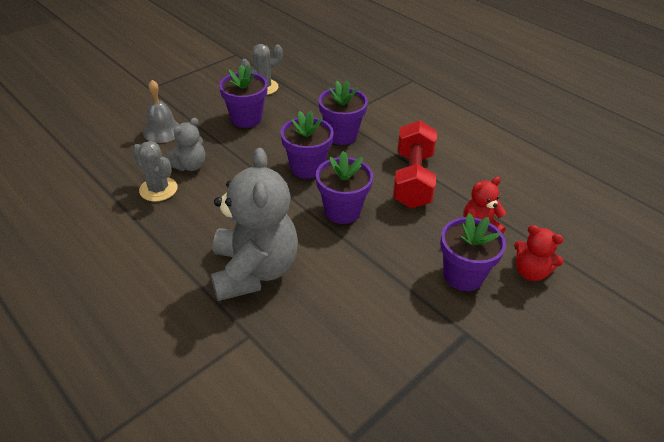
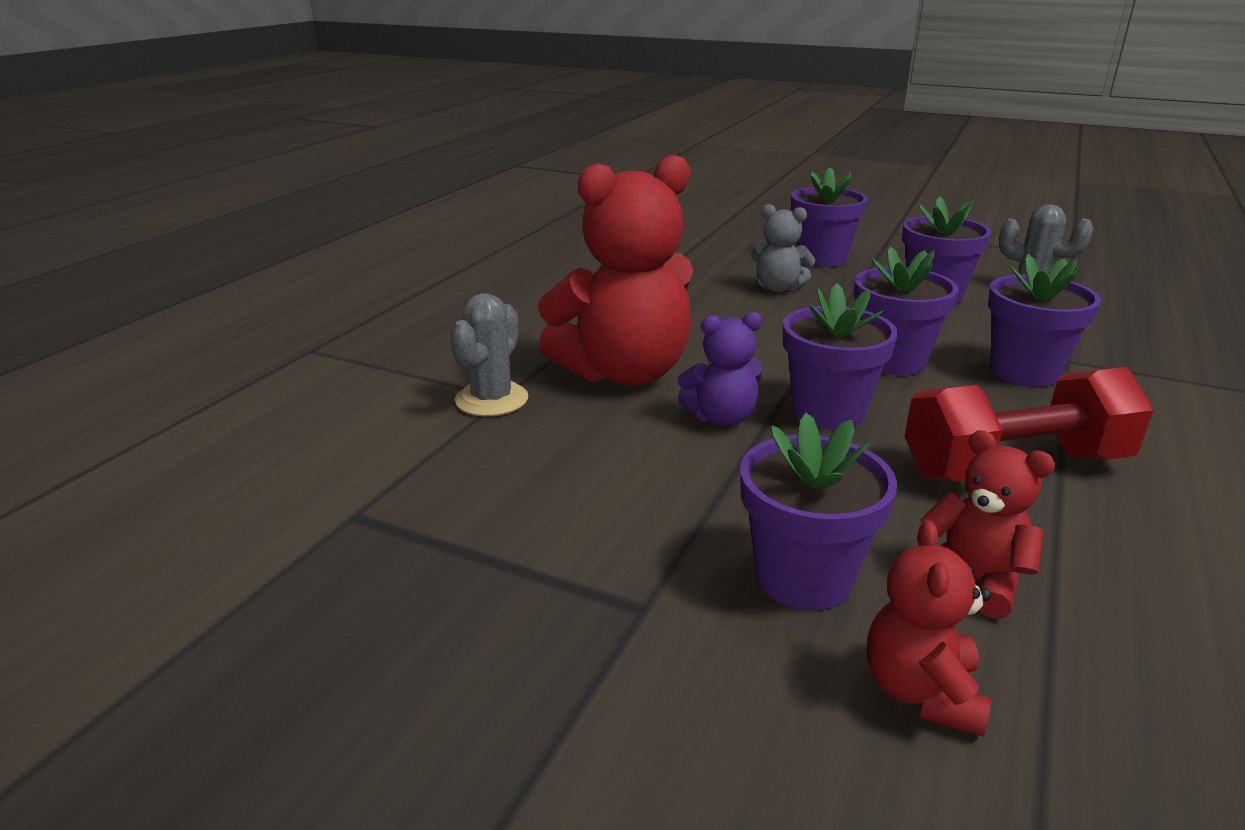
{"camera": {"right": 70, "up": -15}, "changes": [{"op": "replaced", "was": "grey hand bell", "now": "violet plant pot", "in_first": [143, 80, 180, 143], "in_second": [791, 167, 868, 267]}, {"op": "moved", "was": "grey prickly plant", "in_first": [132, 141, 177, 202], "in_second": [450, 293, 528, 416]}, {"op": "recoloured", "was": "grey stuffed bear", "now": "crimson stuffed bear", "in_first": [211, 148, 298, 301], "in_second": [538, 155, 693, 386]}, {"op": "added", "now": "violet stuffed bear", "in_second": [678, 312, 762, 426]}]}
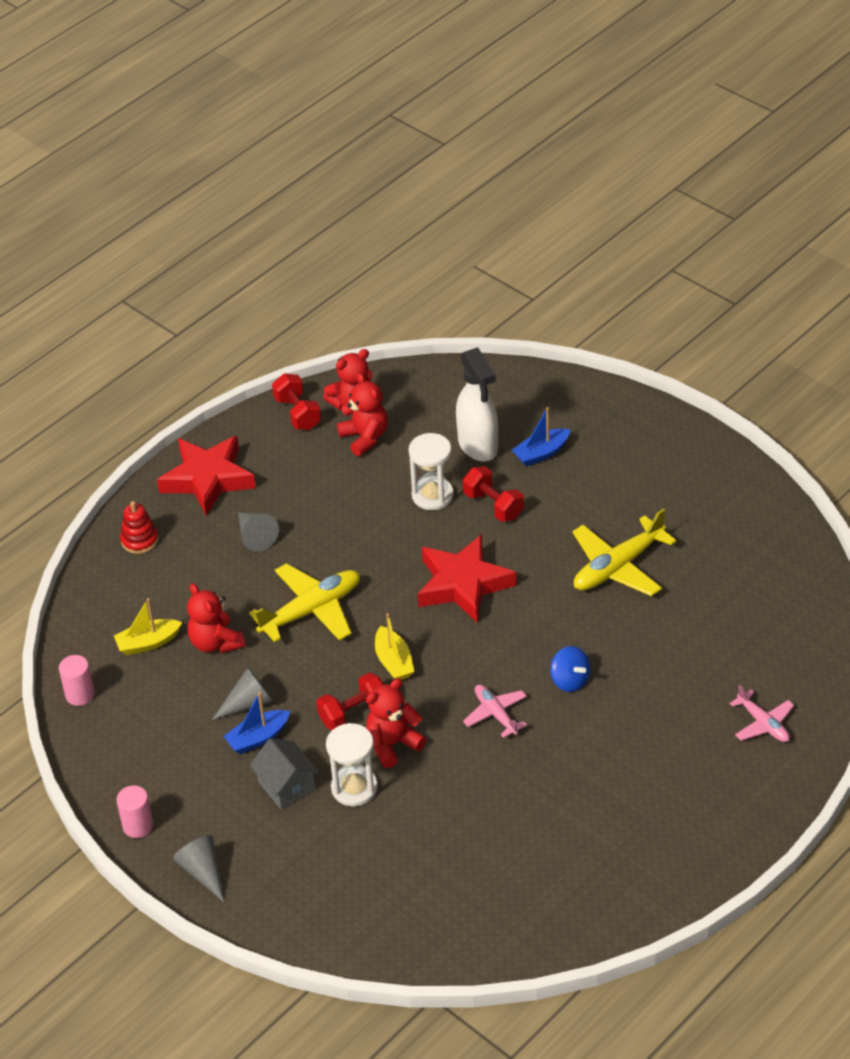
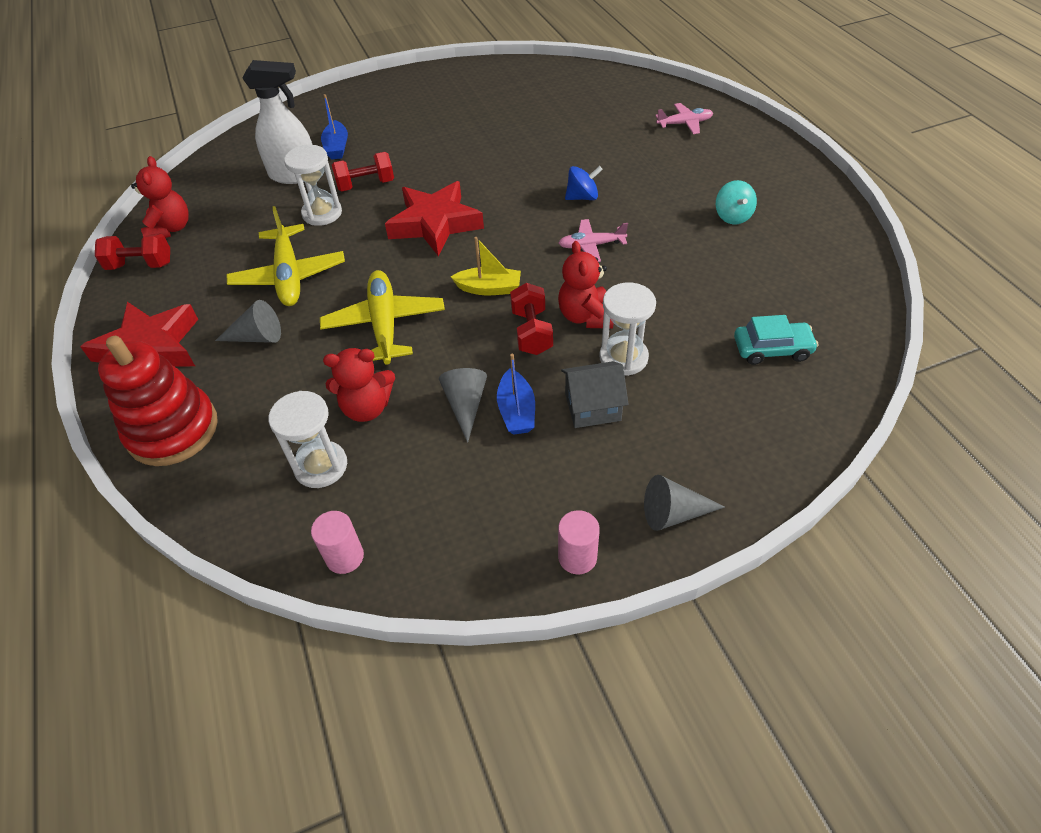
{"camera": {"right": -65, "up": 5}, "changes": [{"op": "removed", "was": "crimson stuffed bear", "in_first": [337, 373, 388, 456]}, {"op": "resized", "was": "crimson stacking rings", "in_first": [120, 501, 159, 554], "in_second": [98, 336, 218, 466], "ratio": 1.98}, {"op": "moved", "was": "bright yellow toy plane", "in_first": [572, 508, 677, 596], "in_second": [226, 206, 345, 306]}, {"op": "replaced", "was": "bright yellow boat", "now": "snow-white sandglass", "in_first": [114, 598, 182, 655], "in_second": [268, 391, 347, 488]}, {"op": "added", "now": "turquoise toy top", "in_second": [716, 180, 757, 224]}, {"op": "added", "now": "turquoise car", "in_second": [734, 315, 818, 365]}]}
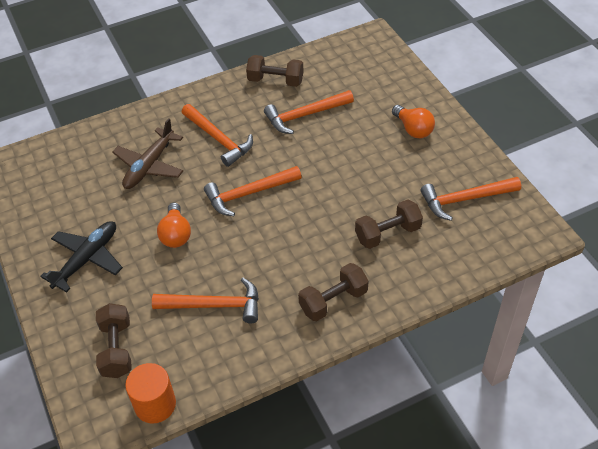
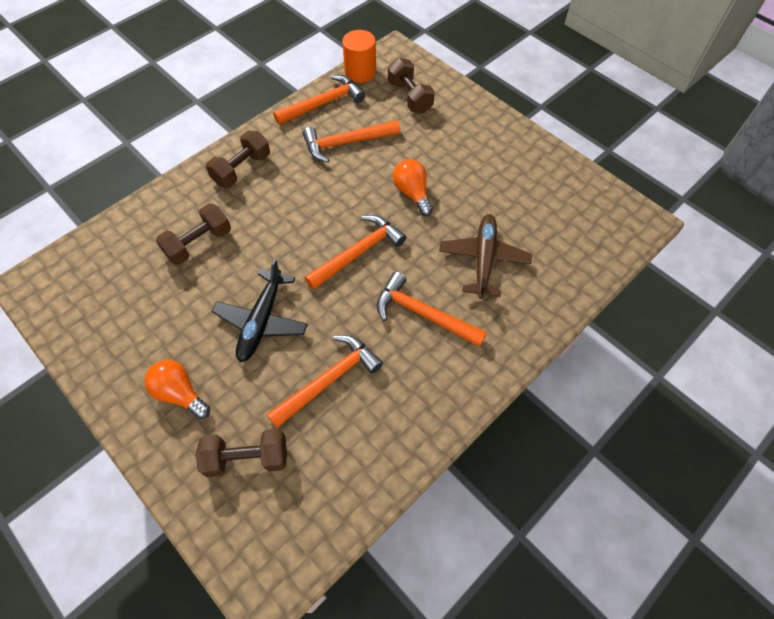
{"camera": {"right": 160, "up": 10}, "changes": [{"op": "moved", "was": "dark brown hand weight", "in_first": [246, 55, 304, 87], "in_second": [196, 429, 287, 477]}, {"op": "moved", "was": "orange-coloured claw hammer", "in_first": [420, 177, 521, 221], "in_second": [273, 75, 365, 125]}, {"op": "moved", "was": "black toy plane", "in_first": [40, 221, 123, 293], "in_second": [212, 259, 308, 362]}]}
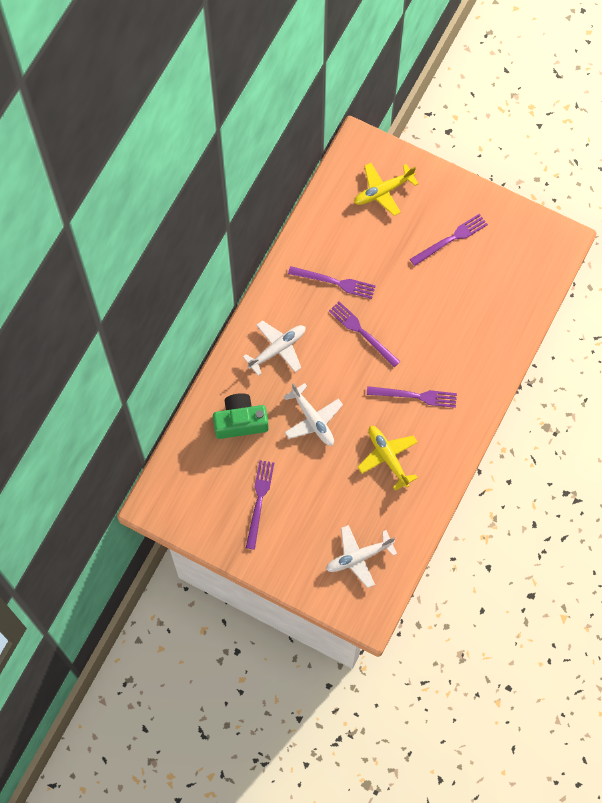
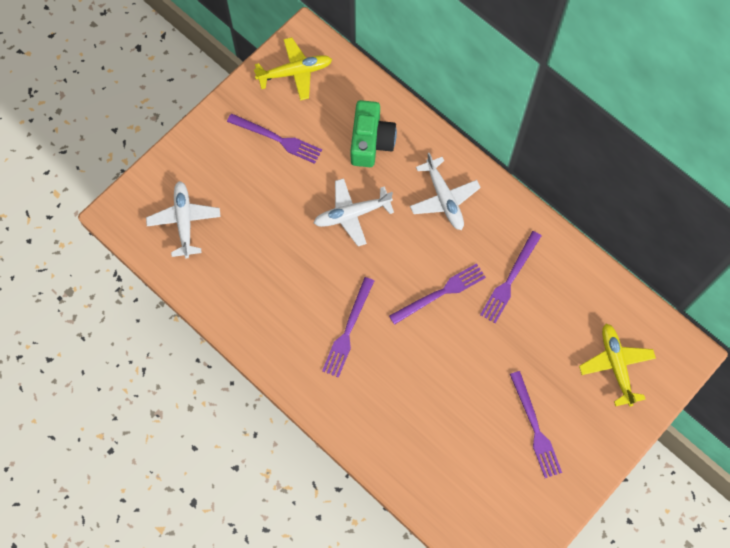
{"camera": {"right": 105, "up": 0}, "changes": [{"op": "moved", "was": "bright yellow toy plane", "in_first": [358, 426, 418, 491], "in_second": [254, 37, 332, 100]}]}
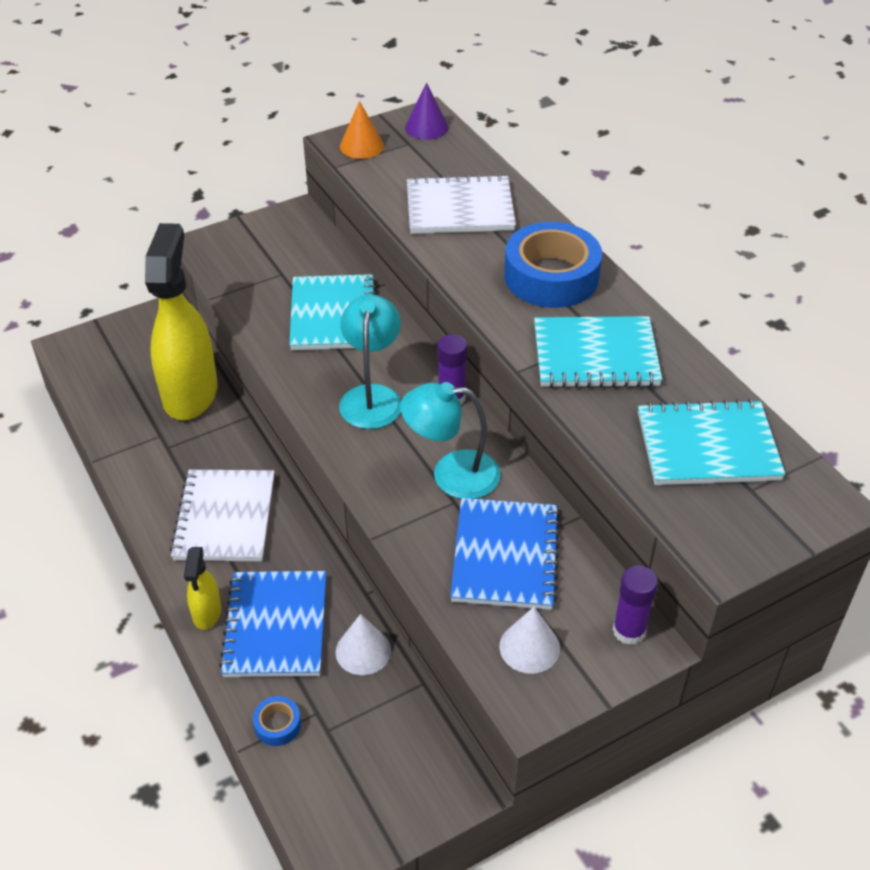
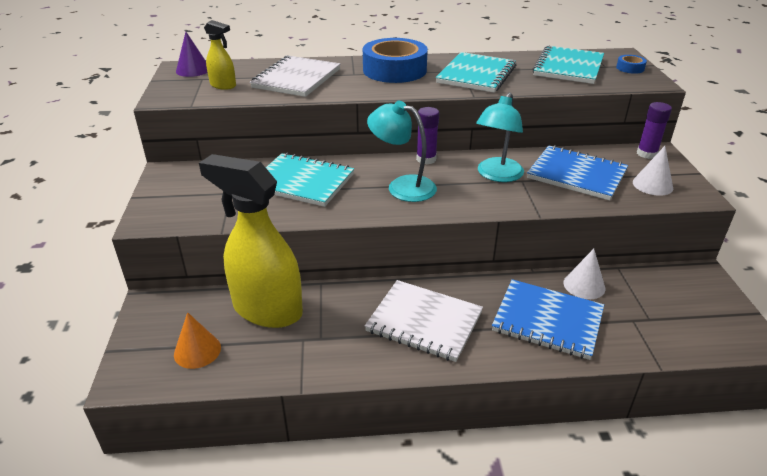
{"camera": {"right": -65, "up": -10}, "changes": [{"op": "moved", "was": "orange-coloured cone shape", "in_first": [340, 101, 384, 159], "in_second": [174, 312, 221, 369]}, {"op": "moved", "was": "bright yellow spray cleaner", "in_first": [184, 547, 221, 630], "in_second": [204, 20, 236, 90]}, {"op": "moved", "was": "blue tape", "in_first": [253, 696, 301, 746], "in_second": [616, 55, 647, 74]}]}
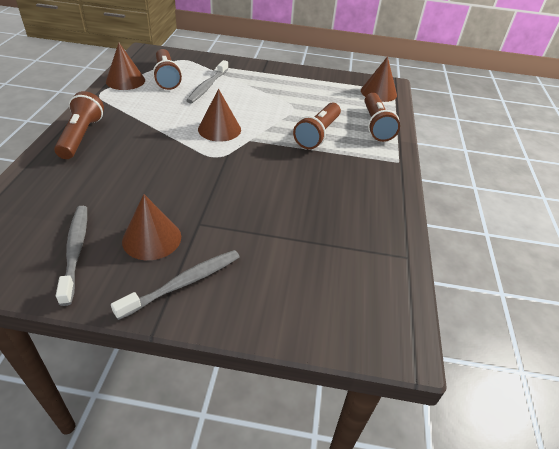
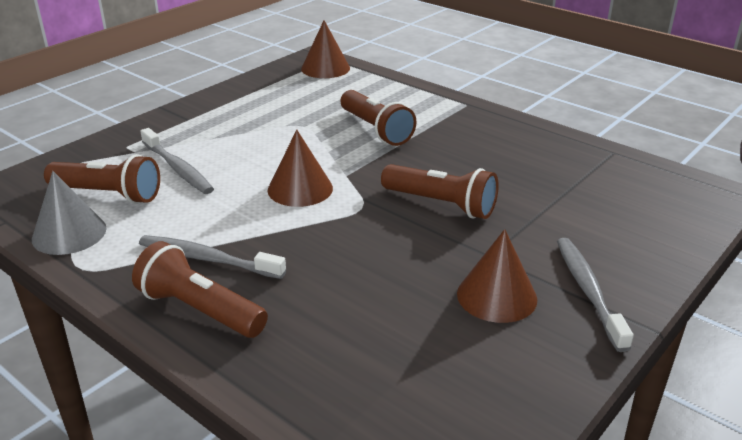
{"camera": {"right": -55, "up": -10}, "changes": [{"op": "recoloured", "was": "dark brown cone shape", "now": "grey cone shape", "in_first": [106, 43, 145, 90], "in_second": [32, 171, 107, 255]}, {"op": "moved", "was": "dark brown flashlight", "in_first": [364, 93, 400, 142], "in_second": [381, 164, 499, 219]}, {"op": "moved", "was": "grey tooth brush", "in_first": [56, 206, 87, 306], "in_second": [139, 235, 286, 279]}]}
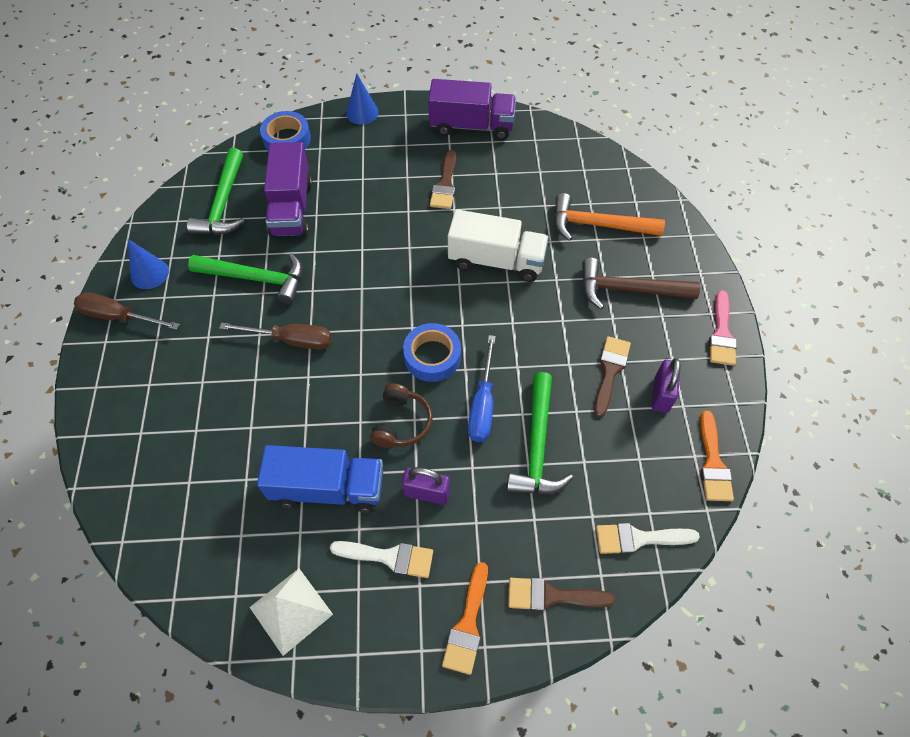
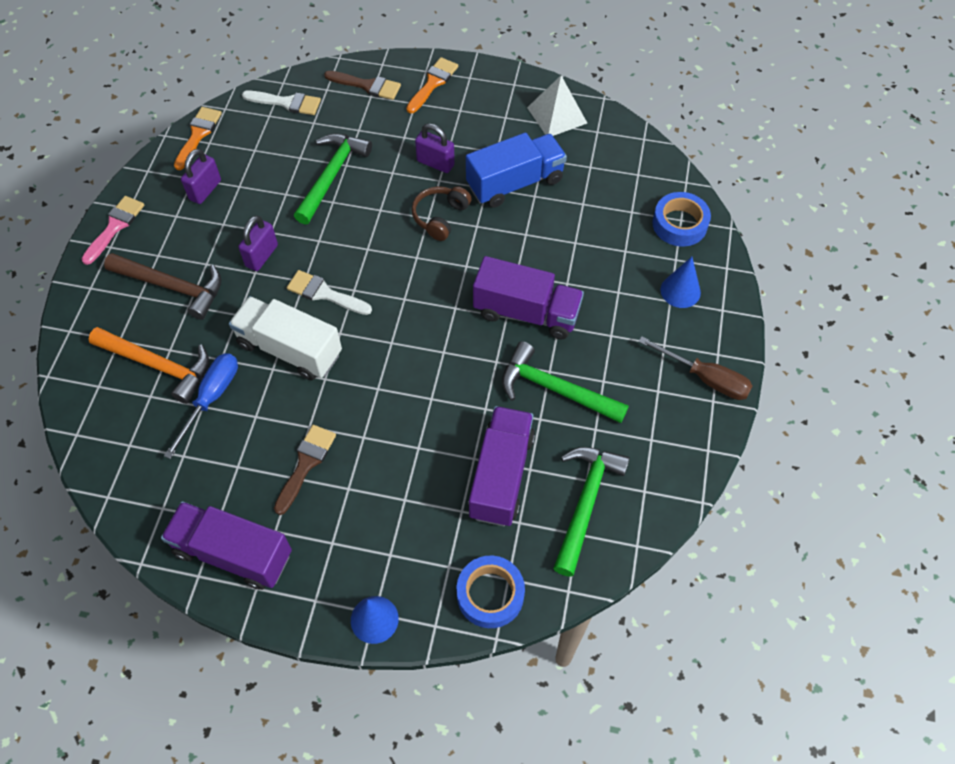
{"camera": {"right": -165, "up": 0}, "changes": [{"op": "moved", "was": "blue cone shape", "in_first": [128, 239, 169, 289], "in_second": [661, 257, 701, 308]}, {"op": "replaced", "was": "dark brown flat screwdriver", "now": "violet toy truck", "in_first": [219, 323, 332, 350], "in_second": [473, 256, 584, 339]}, {"op": "moved", "was": "blue tape", "in_first": [403, 323, 461, 382], "in_second": [652, 192, 711, 246]}, {"op": "moved", "was": "blue flat screwdriver", "in_first": [468, 335, 496, 442], "in_second": [164, 353, 238, 459]}, {"op": "removed", "was": "dark brown paint brush", "in_first": [594, 336, 631, 417]}, {"op": "turned", "was": "blue toy truck", "in_first": [257, 445, 383, 513], "in_second": [466, 133, 567, 208], "clockwise": 135}, {"op": "moved", "was": "snow-white paint brush", "in_first": [330, 541, 433, 578], "in_second": [287, 270, 372, 315]}, {"op": "added", "now": "violet small lock", "in_second": [238, 215, 278, 271]}]}
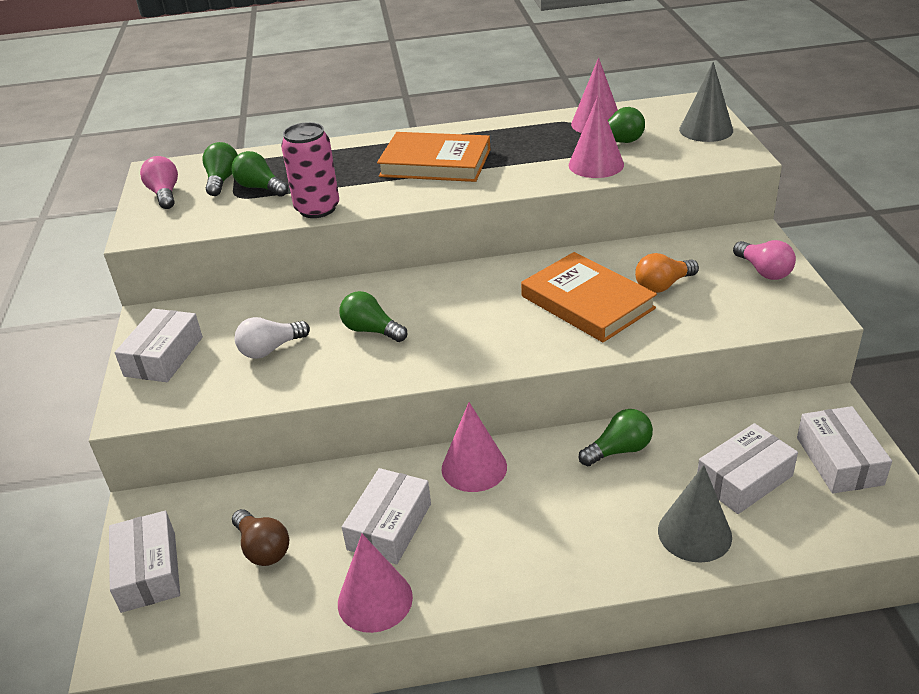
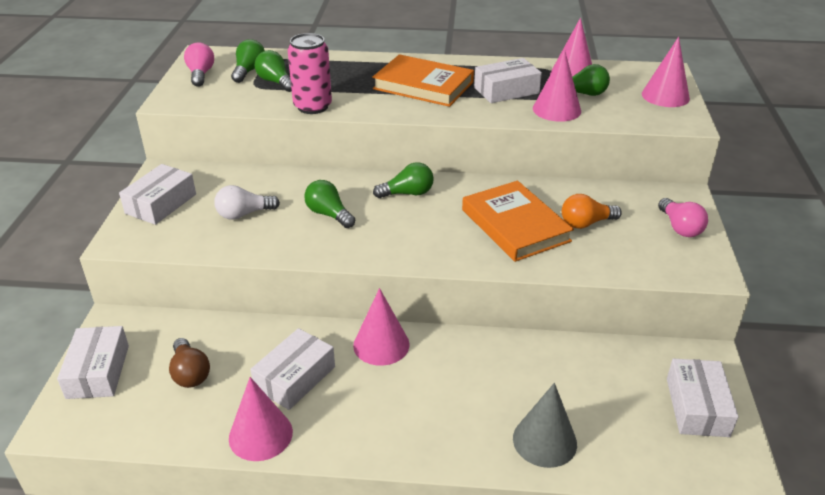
{"camera": {"right": 10, "up": 0}, "changes": [{"op": "recoloured", "was": "grey cone shape", "now": "rosy cone shape", "in_first": [679, 62, 733, 142], "in_second": [642, 37, 690, 107]}, {"op": "moved", "was": "emerald bulb", "in_first": [579, 409, 653, 466], "in_second": [373, 162, 434, 198]}, {"op": "moved", "was": "snow-white box", "in_first": [697, 423, 798, 514], "in_second": [474, 58, 542, 103]}]}
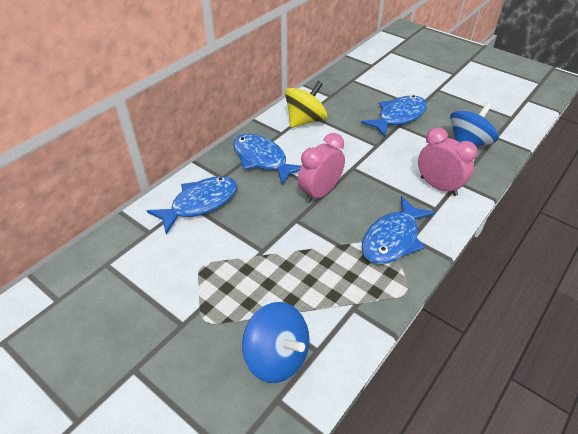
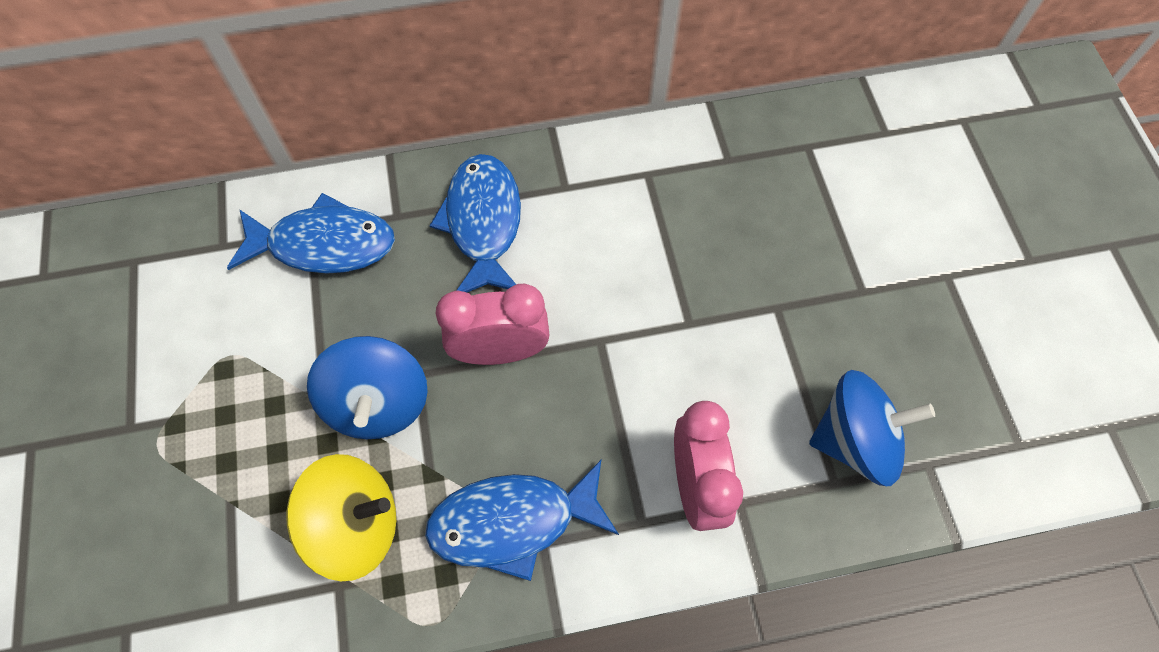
{"camera": {"right": 40, "up": 20}, "changes": [{"op": "moved", "was": "bright yellow toy top", "in_first": [285, 81, 327, 128], "in_second": [286, 454, 396, 581]}, {"op": "removed", "was": "blue toy fish", "in_first": [361, 95, 427, 137]}, {"op": "moved", "was": "blue toy top", "in_first": [242, 302, 309, 383], "in_second": [307, 336, 428, 439]}]}
